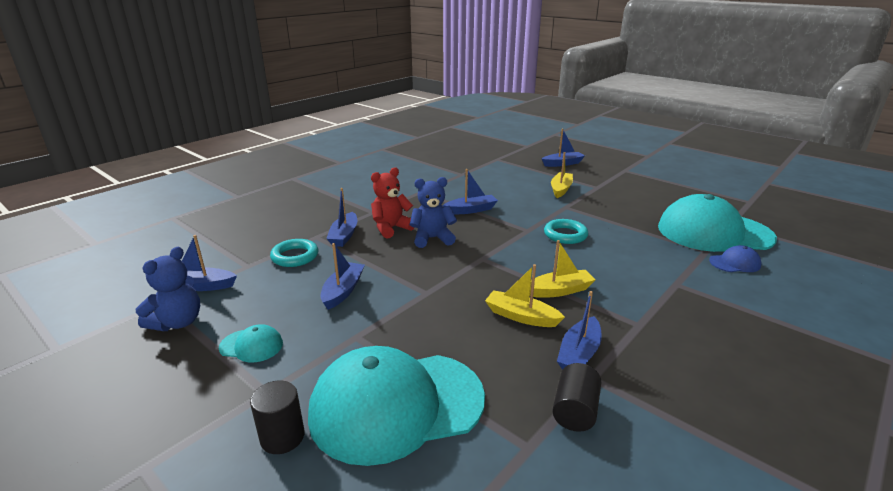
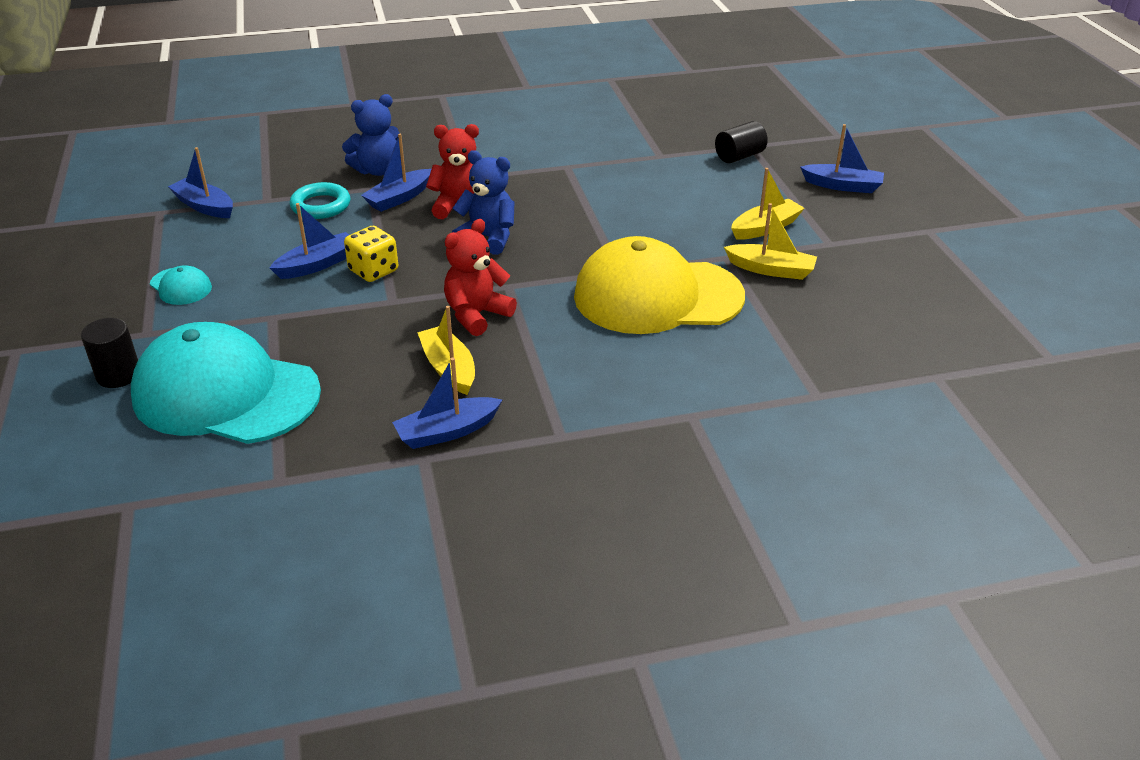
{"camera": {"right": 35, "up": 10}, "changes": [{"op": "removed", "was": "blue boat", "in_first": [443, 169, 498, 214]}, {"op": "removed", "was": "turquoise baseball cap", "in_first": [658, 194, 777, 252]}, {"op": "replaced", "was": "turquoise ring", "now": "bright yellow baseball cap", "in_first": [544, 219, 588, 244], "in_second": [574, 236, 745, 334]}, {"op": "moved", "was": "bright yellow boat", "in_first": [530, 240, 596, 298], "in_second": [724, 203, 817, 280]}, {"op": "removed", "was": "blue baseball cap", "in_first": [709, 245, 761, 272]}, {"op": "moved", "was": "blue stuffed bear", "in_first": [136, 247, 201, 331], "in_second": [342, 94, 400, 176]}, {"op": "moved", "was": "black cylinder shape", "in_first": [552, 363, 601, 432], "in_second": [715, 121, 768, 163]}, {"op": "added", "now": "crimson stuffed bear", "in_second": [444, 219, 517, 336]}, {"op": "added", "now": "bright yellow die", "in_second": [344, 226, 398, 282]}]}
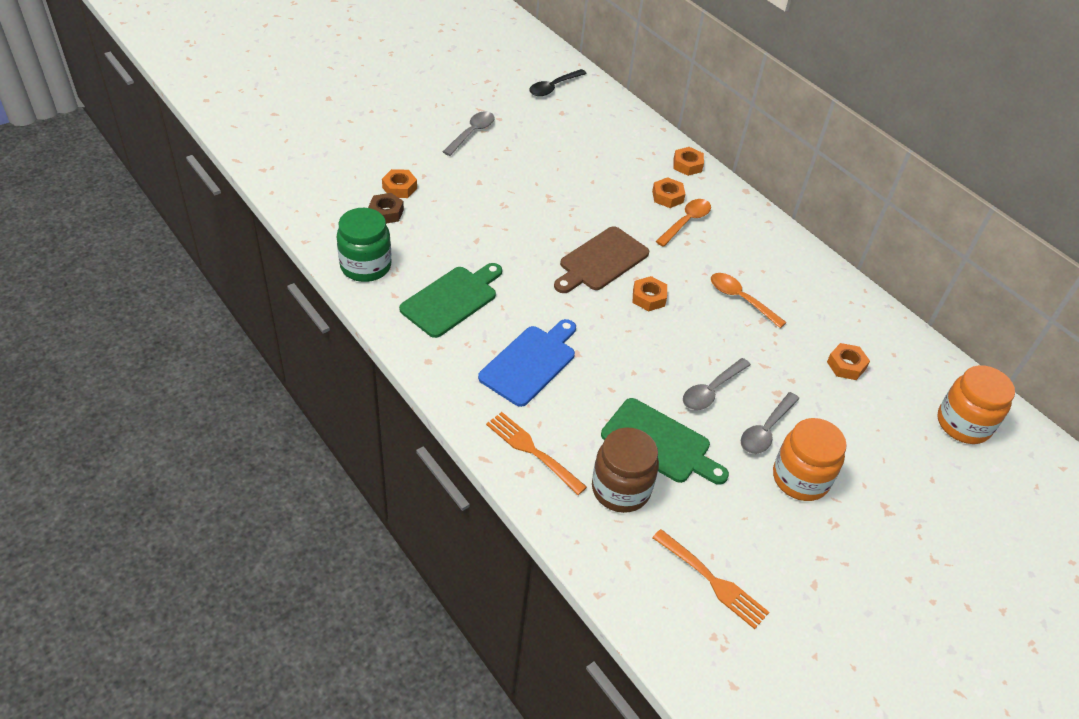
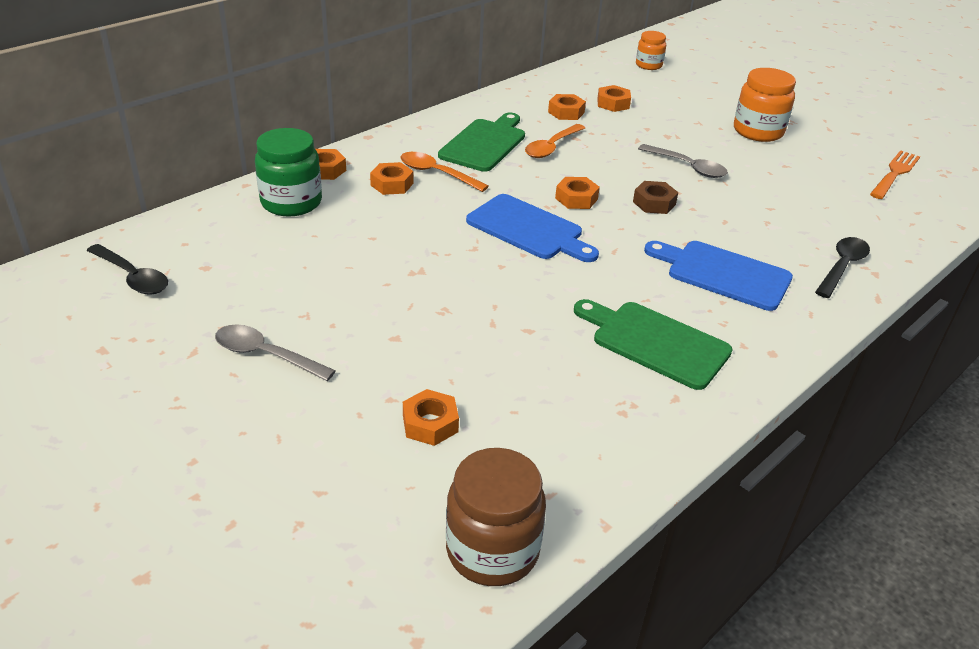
{"camera": {"right": -95, "up": -10}, "changes": [{"op": "moved", "was": "dark brown hex nut", "in_first": [368, 193, 404, 224], "in_second": [633, 181, 678, 214]}, {"op": "moved", "was": "emerald jam jar", "in_first": [337, 208, 391, 282], "in_second": [255, 128, 322, 217]}, {"op": "recoloured", "was": "dark brown cutting board", "now": "blue cutting board", "in_first": [554, 226, 649, 293], "in_second": [466, 194, 599, 262]}, {"op": "resized", "was": "orange-coloured jam jar", "in_first": [937, 365, 1015, 444], "in_second": [636, 31, 666, 70], "ratio": 0.61}, {"op": "removed", "was": "grey tablespoon", "in_first": [741, 392, 800, 454]}, {"op": "moved", "was": "emerald cutting board", "in_first": [601, 398, 729, 485], "in_second": [438, 113, 525, 172]}, {"op": "replaced", "was": "orange-coloured fork", "now": "black tablespoon", "in_first": [486, 412, 587, 495], "in_second": [815, 237, 870, 298]}, {"op": "moved", "was": "dark brown jam jar", "in_first": [592, 428, 659, 513], "in_second": [446, 448, 546, 586]}, {"op": "added", "now": "orange-coloured hex nut", "in_second": [548, 94, 586, 120]}]}
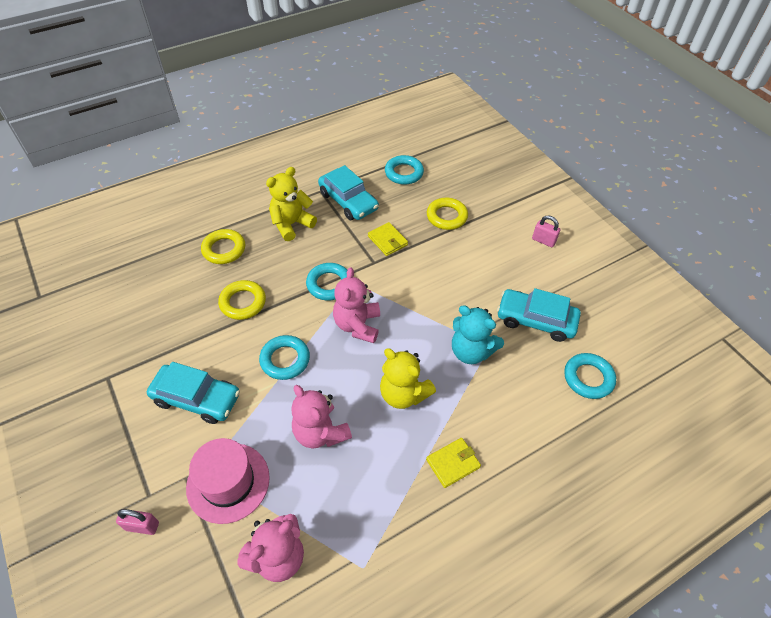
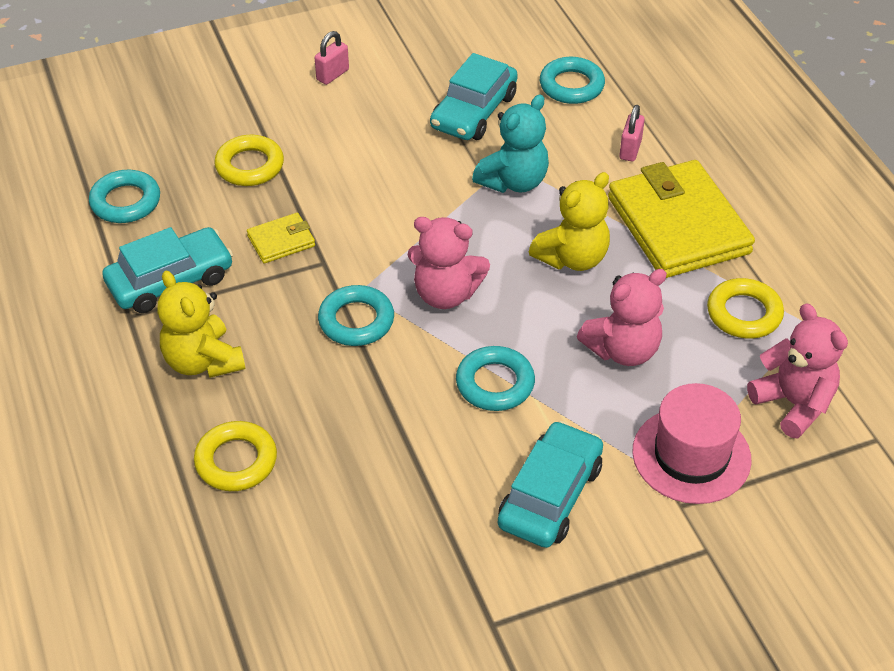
{"camera": {"right": -80, "up": -5}, "changes": [{"op": "moved", "was": "bright yellow ring", "in_first": [218, 280, 266, 320], "in_second": [707, 278, 784, 339]}, {"op": "resized", "was": "bright yellow billfold", "in_first": [426, 438, 481, 488], "in_second": [608, 160, 755, 278], "ratio": 2.26}, {"op": "moved", "was": "rosy small lock", "in_first": [116, 509, 159, 535], "in_second": [619, 105, 645, 161]}]}
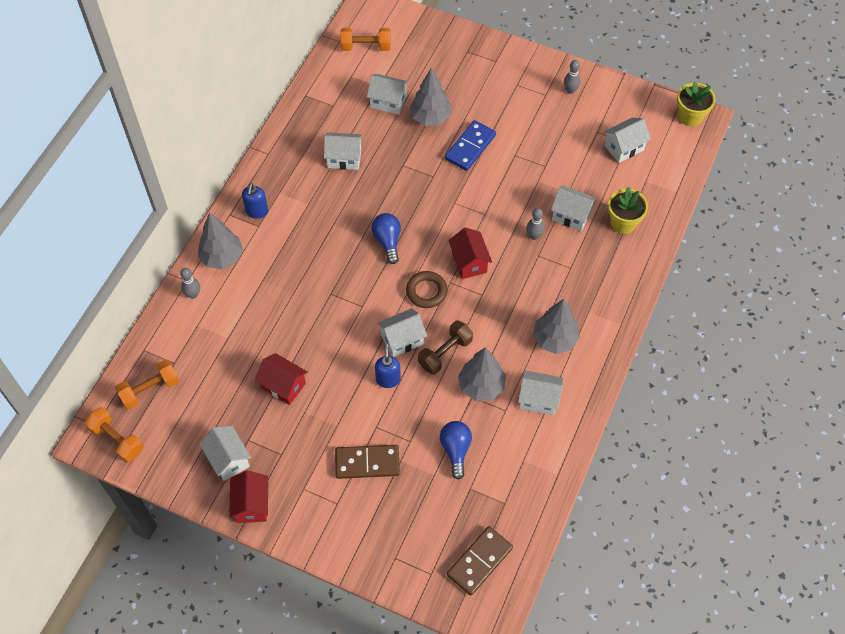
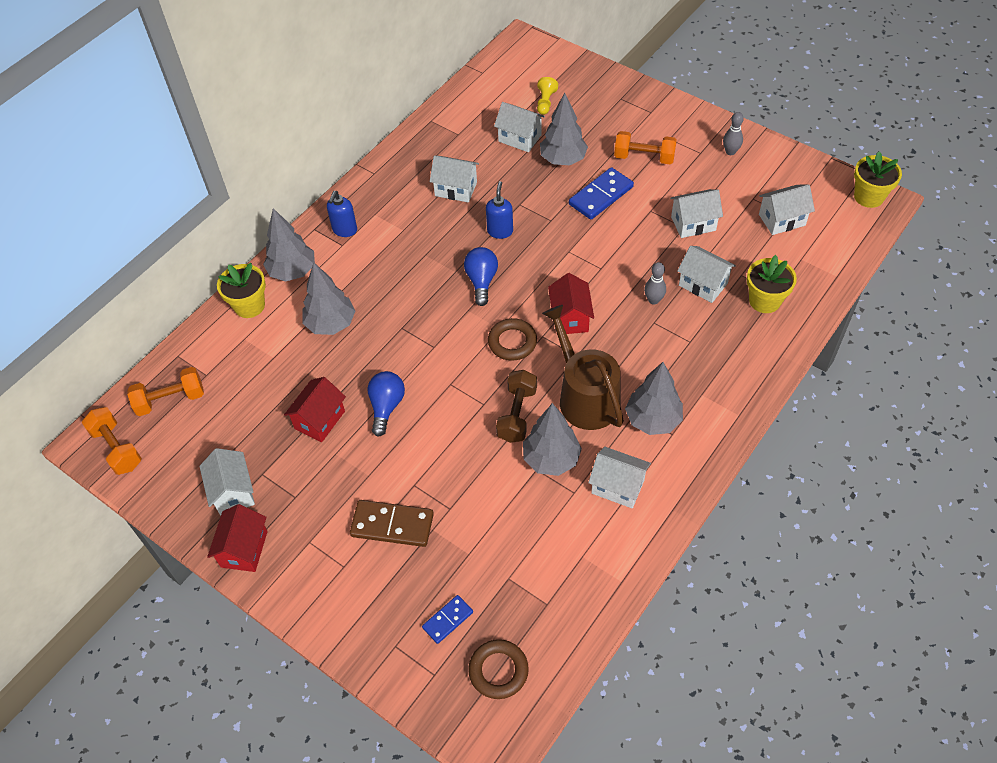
{"camera": {"right": 15, "up": -5}, "changes": [{"op": "moved", "was": "orange-coloured hand weight", "in_first": [340, 28, 391, 51], "in_second": [614, 131, 677, 164]}, {"op": "replaced", "was": "grey bowling pin", "now": "bright yellow plant pot", "in_first": [180, 268, 200, 299], "in_second": [217, 263, 266, 318]}, {"op": "moved", "was": "snow-white cottage", "in_first": [377, 308, 427, 357], "in_second": [670, 189, 723, 238]}, {"op": "turned", "was": "dark brown hand weight", "in_first": [418, 320, 473, 374], "in_second": [496, 370, 537, 443], "clockwise": -45}, {"op": "moved", "was": "blue soap pump", "in_first": [375, 344, 401, 388], "in_second": [486, 181, 513, 239]}, {"op": "turned", "was": "crimson cottage", "in_first": [255, 353, 308, 405], "in_second": [284, 377, 346, 442], "clockwise": 75}, {"op": "moved", "was": "blue bulb", "in_first": [440, 421, 472, 480], "in_second": [367, 371, 405, 437]}, {"op": "replaced", "was": "dark brown domino piece", "now": "dark brown ring", "in_first": [447, 526, 513, 596], "in_second": [468, 639, 529, 699]}, {"op": "added", "now": "bright yellow pawn", "in_second": [537, 77, 558, 115]}, {"op": "added", "now": "grey toy tree", "in_second": [302, 262, 355, 335]}, {"op": "added", "now": "dark brown watering can", "in_second": [542, 305, 624, 430]}, {"op": "added", "now": "blue domino piece", "in_second": [422, 595, 473, 644]}]}
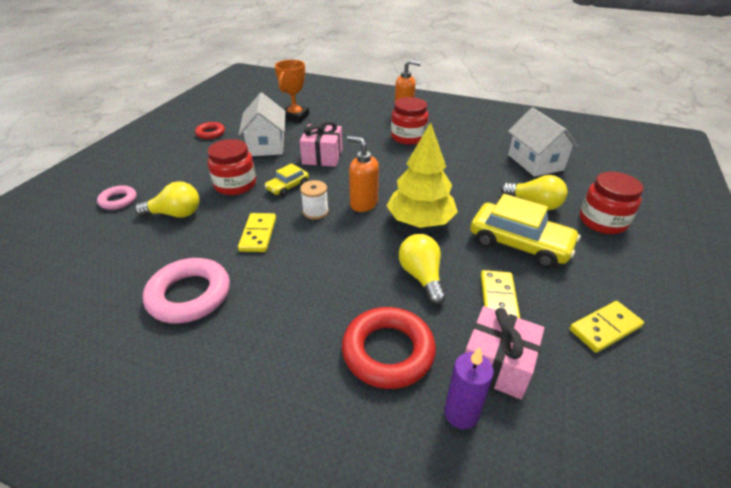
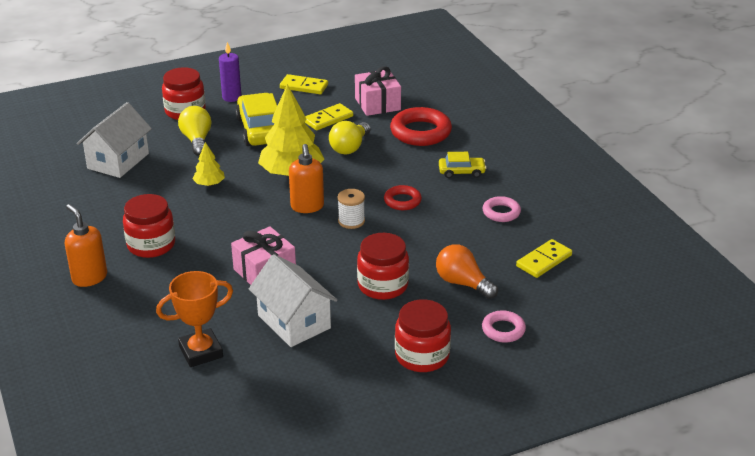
{"camera": {"right": -135, "up": -5}, "changes": [{"op": "turned", "was": "snow-white cottage", "in_first": [239, 93, 285, 156], "in_second": [249, 254, 337, 347], "clockwise": -75}, {"op": "moved", "was": "crimson ring", "in_first": [195, 122, 225, 139], "in_second": [384, 185, 422, 210]}, {"op": "moved", "was": "bright yellow car", "in_first": [265, 163, 309, 196], "in_second": [439, 152, 487, 178]}, {"op": "recoloured", "was": "bright yellow bulb", "now": "orange-coloured bulb", "in_first": [135, 181, 199, 218], "in_second": [436, 244, 498, 299]}, {"op": "moved", "was": "bright yellow domino piece", "in_first": [238, 213, 276, 252], "in_second": [516, 239, 572, 278]}, {"op": "resized", "was": "rosy ring", "in_first": [143, 258, 230, 324], "in_second": [483, 196, 521, 222], "ratio": 0.56}, {"op": "moved", "was": "violet candle", "in_first": [444, 347, 494, 429], "in_second": [219, 42, 241, 102]}, {"op": "added", "now": "bright yellow toy tree", "in_second": [192, 142, 225, 186]}, {"op": "added", "now": "crimson jam jar", "in_second": [395, 299, 451, 372]}]}
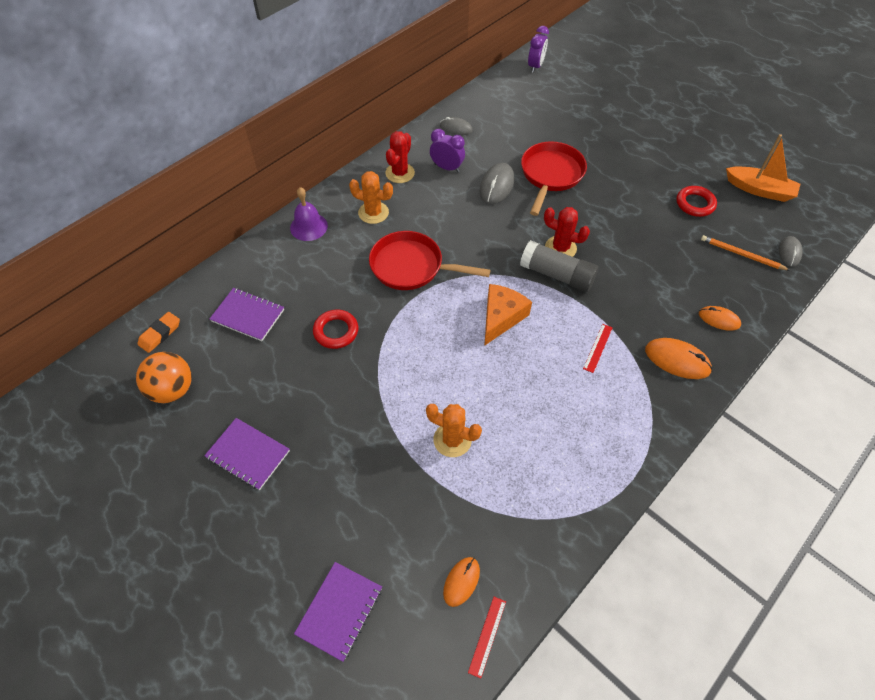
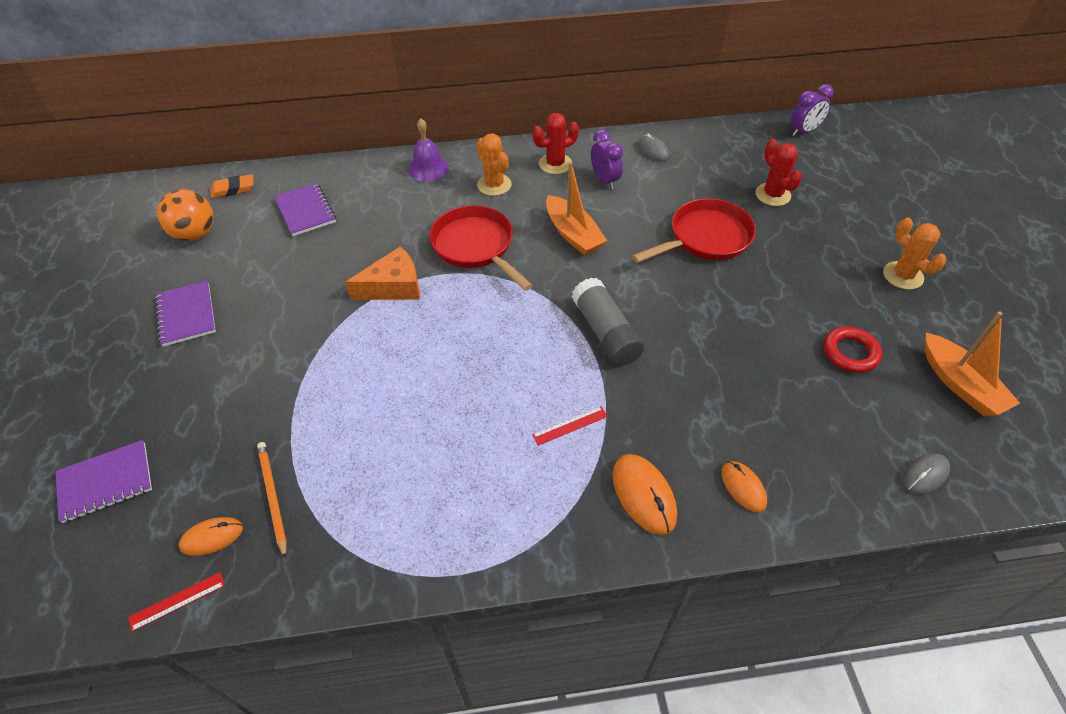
{"camera": {"right": 40, "up": -5}, "changes": [{"op": "removed", "was": "grey mouse", "in_first": [479, 163, 514, 204]}, {"op": "moved", "was": "crimson prickly plant", "in_first": [544, 207, 590, 257], "in_second": [755, 139, 803, 206]}, {"op": "moved", "was": "orange-coloured lead pencil", "in_first": [701, 235, 790, 271], "in_second": [257, 442, 287, 559]}, {"op": "moved", "was": "orange-coloured cheese", "in_first": [484, 284, 532, 346], "in_second": [345, 246, 420, 300]}, {"op": "removed", "was": "crimson ring", "in_first": [313, 310, 358, 349]}, {"op": "moved", "was": "orange-coloured prickly plant", "in_first": [426, 404, 482, 457], "in_second": [883, 217, 946, 290]}, {"op": "added", "now": "orange-coloured boat", "in_second": [546, 162, 607, 255]}]}
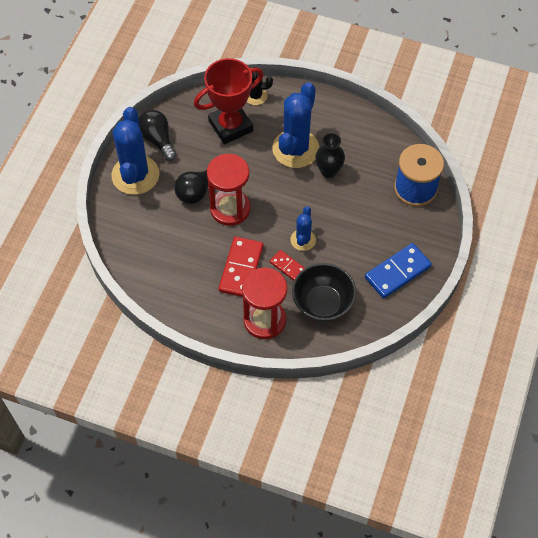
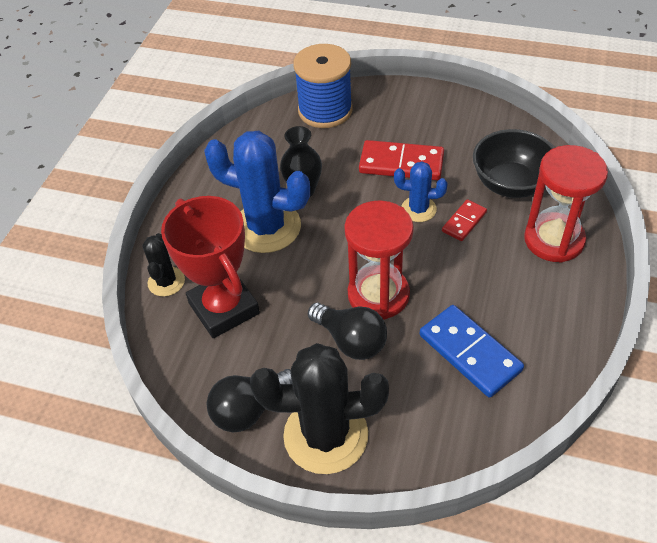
{"camera": {"right": -90, "up": -10}, "changes": [{"op": "recoloured", "was": "blue prickly plant", "now": "black prickly plant", "in_first": [111, 107, 159, 195], "in_second": [250, 343, 389, 474]}, {"op": "moved", "was": "crimson domino piece", "in_first": [219, 237, 264, 297], "in_second": [359, 140, 444, 180]}, {"op": "moved", "was": "blue domino piece", "in_first": [365, 243, 432, 299], "in_second": [420, 305, 524, 398]}]}
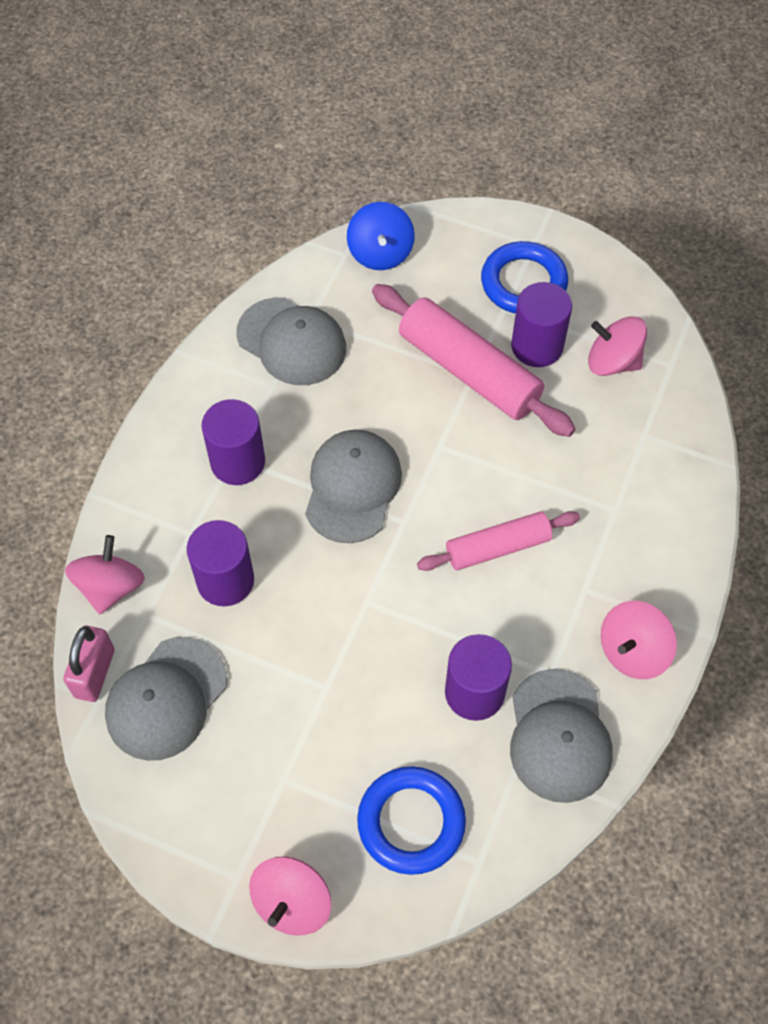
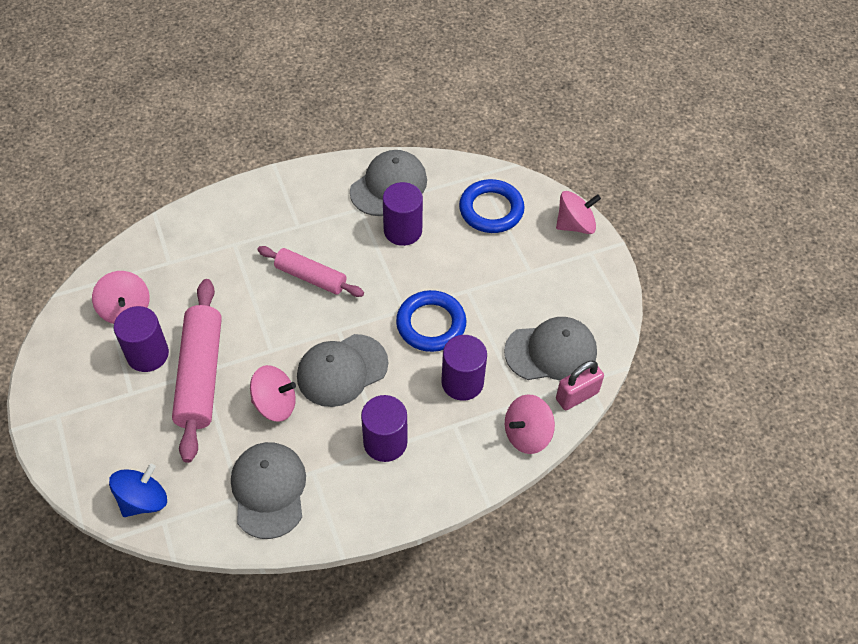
{"camera": {"right": -135, "up": -5}, "changes": [{"op": "moved", "was": "blue ring", "in_first": [481, 241, 568, 314], "in_second": [396, 290, 466, 352]}, {"op": "moved", "was": "rosy toy top", "in_first": [601, 601, 677, 679], "in_second": [250, 365, 296, 422]}]}
